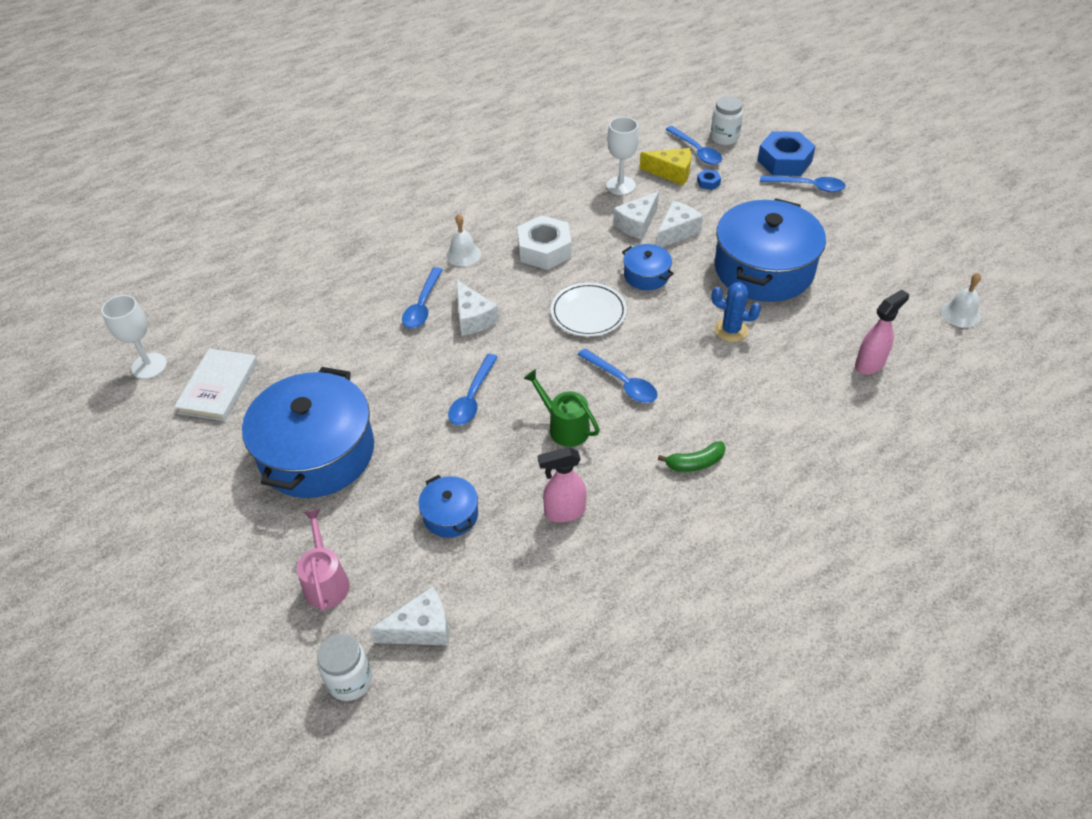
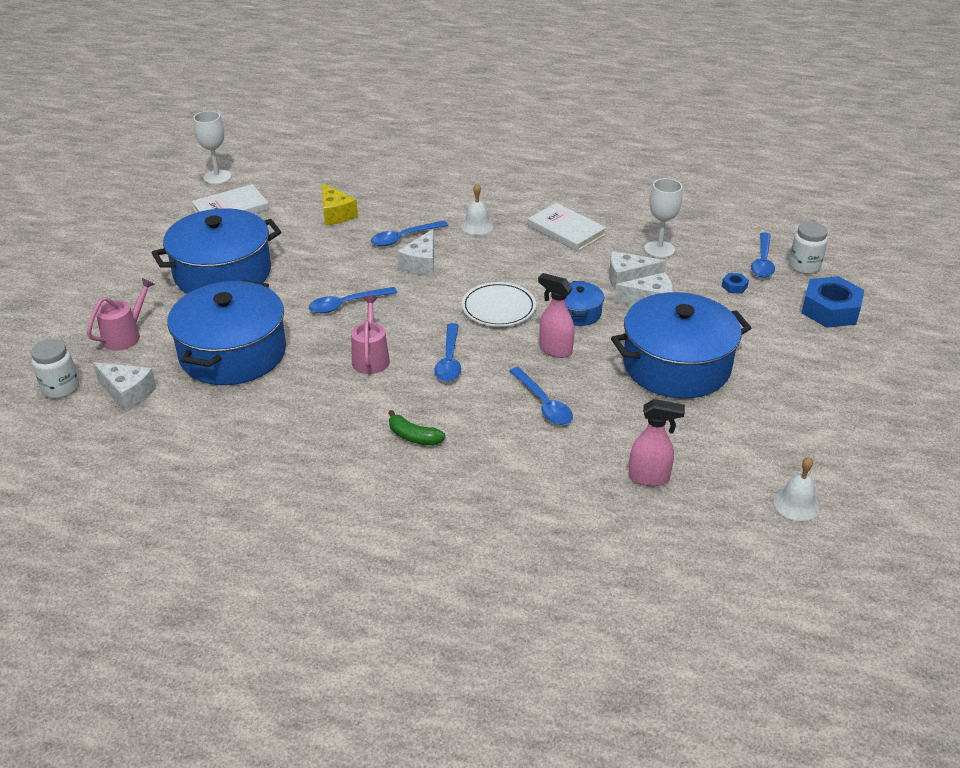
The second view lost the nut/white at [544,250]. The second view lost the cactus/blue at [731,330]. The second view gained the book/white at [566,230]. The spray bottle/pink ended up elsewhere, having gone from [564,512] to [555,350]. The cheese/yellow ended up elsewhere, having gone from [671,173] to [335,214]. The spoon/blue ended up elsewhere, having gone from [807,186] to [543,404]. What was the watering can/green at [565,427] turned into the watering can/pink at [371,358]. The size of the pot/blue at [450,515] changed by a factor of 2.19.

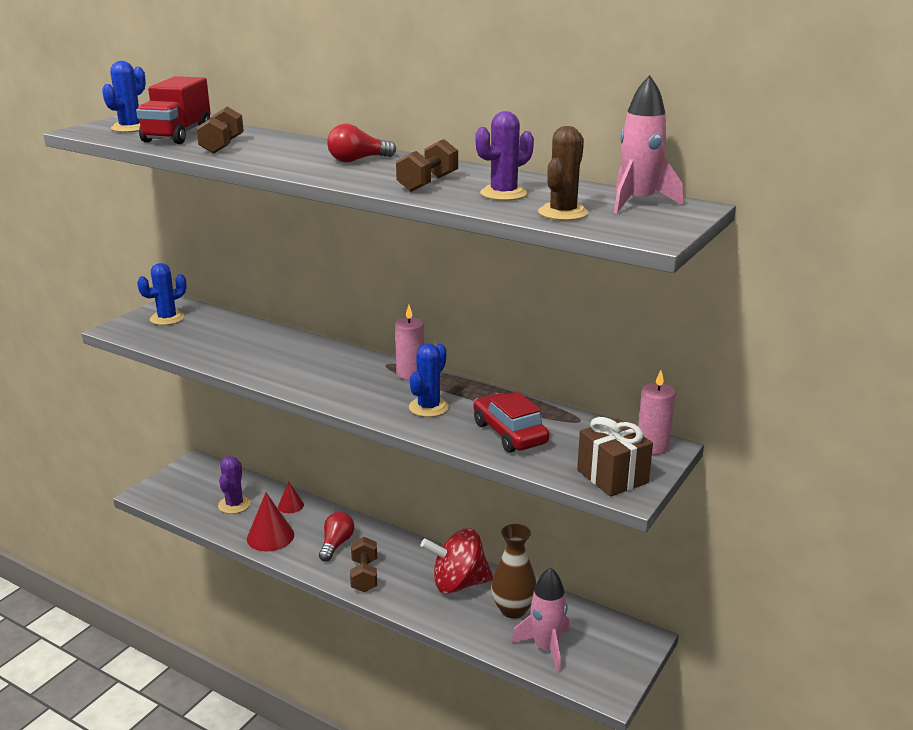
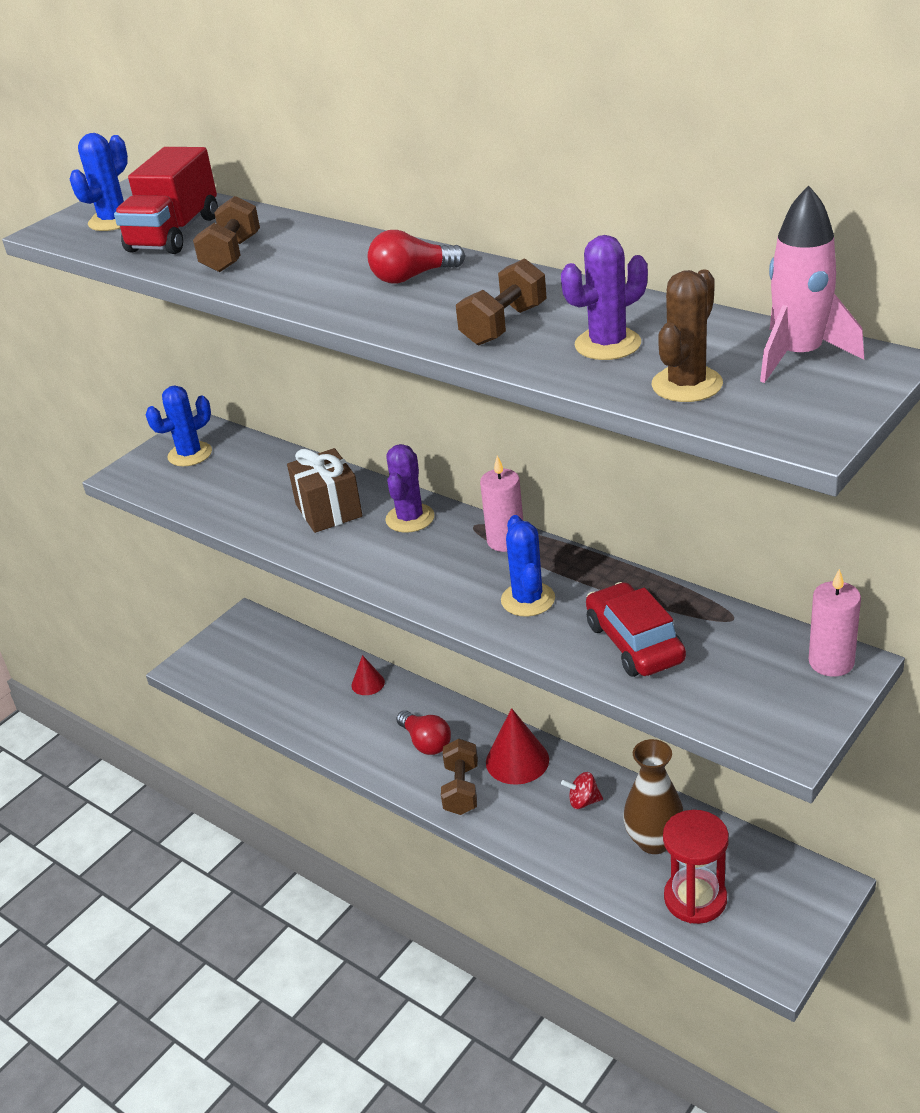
The cactus/purple ended up elsewhere, having gone from [234,504] to [410,518]. The cone/red ended up elsewhere, having gone from [270,536] to [517,760]. The gift/brown ended up elsewhere, having gone from [612,476] to [328,510]. Where the rocket/pink stood at [546,648], the hourglass/red came to stand at [695,899]. The light bulb/red at [336,544] ended up facing another way, 120 degrees clockwise from before. The cactus/blue at [429,407] ended up facing another way, 45 degrees counterclockwise from before. The size of the spinning top/red at [458,583] changed by a factor of 0.43.

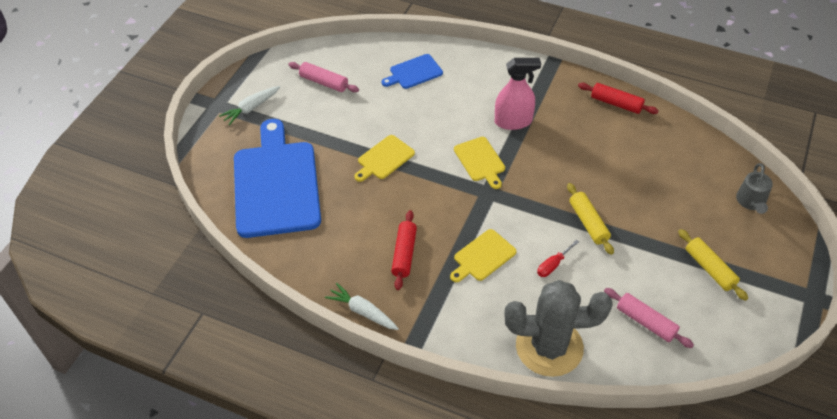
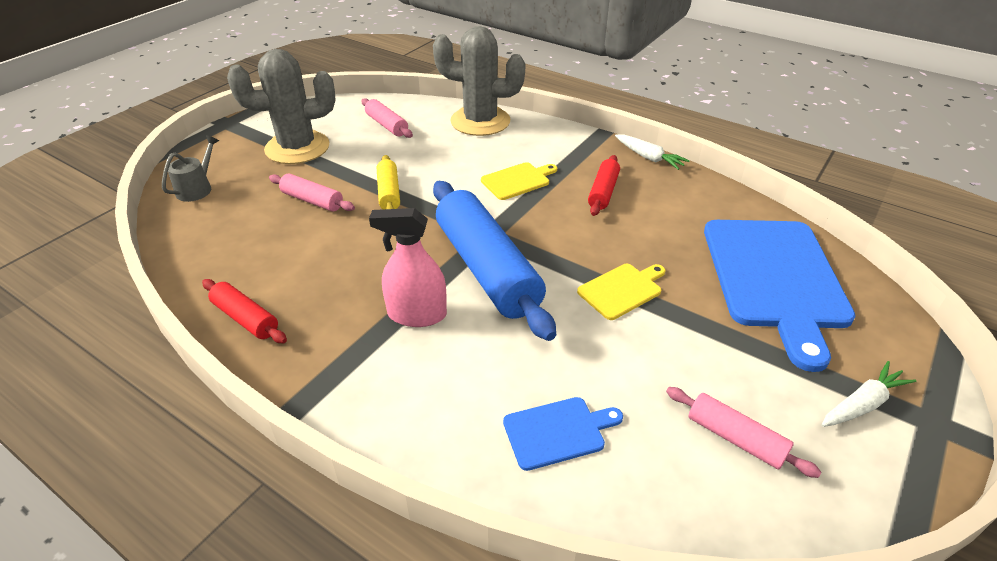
The second view lost the screwdriver/red at [553,265]. The second view gained the rolling pin/pink at [312,200]. Where the cutting board/yellow stood at [480,161], the rolling pin/blue came to stand at [487,269]. Where the rolling pin/yellow stood at [710,269], the cactus/grey came to stand at [297,148].

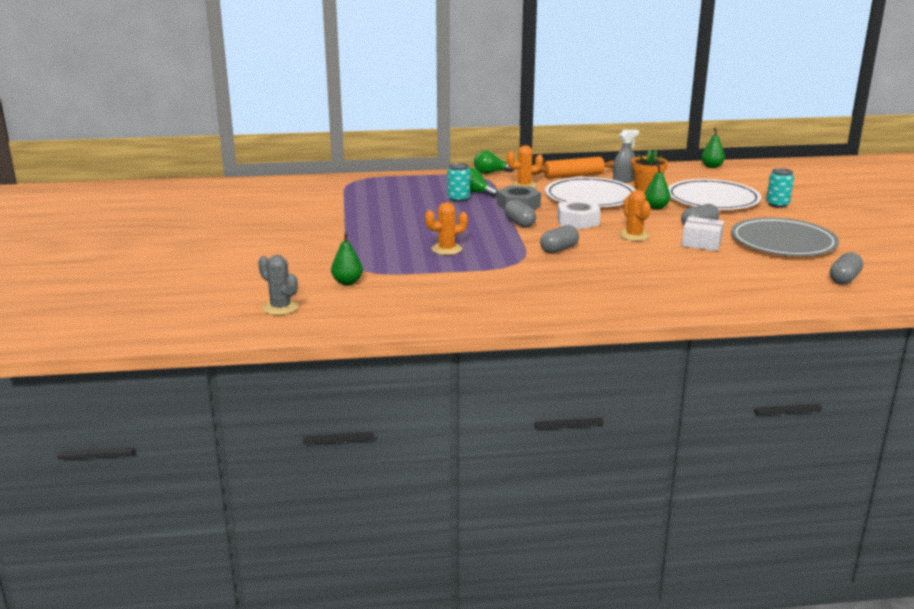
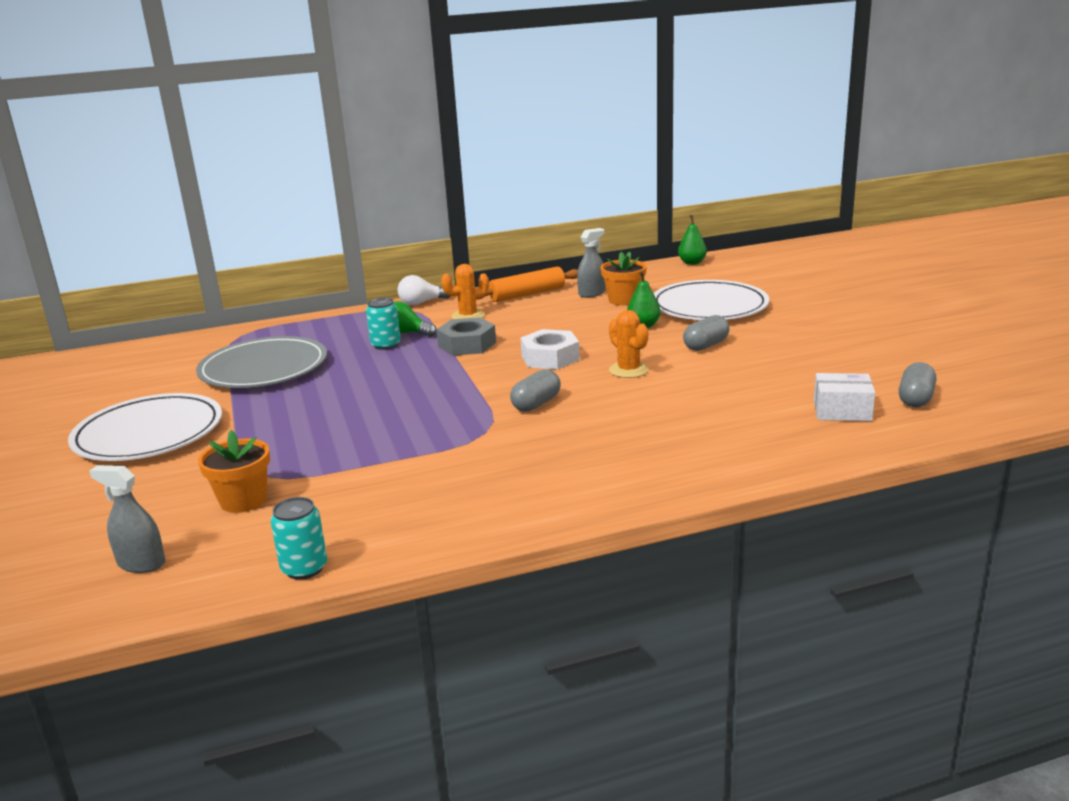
The second view lost the cactus/orange at [446,249]. The second view lost the capsule/grey at [519,223]. The plate/white ended up elsewhere, having gone from [590,197] to [149,433]. The box/white ended up elsewhere, having gone from [701,243] to [842,411]. The plate/grey ended up elsewhere, having gone from [783,242] to [264,368]. The can/turquoise ended up elsewhere, having gone from [777,204] to [304,568]. Where the cactus/grey stood at [280,308], the spray bottle/grey came to stand at [141,563]. Where the pear/green stood at [347,282], the flower pot/orange came to stand at [243,500]. What was the light bulb/green at [491,173] turned into the light bulb/white at [421,303].

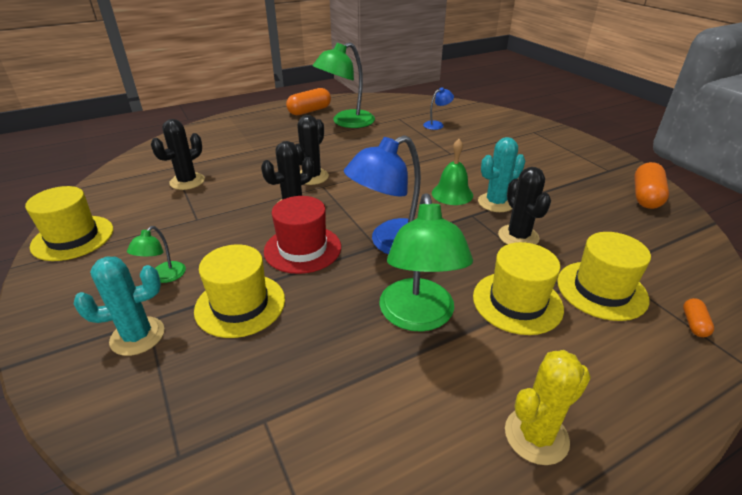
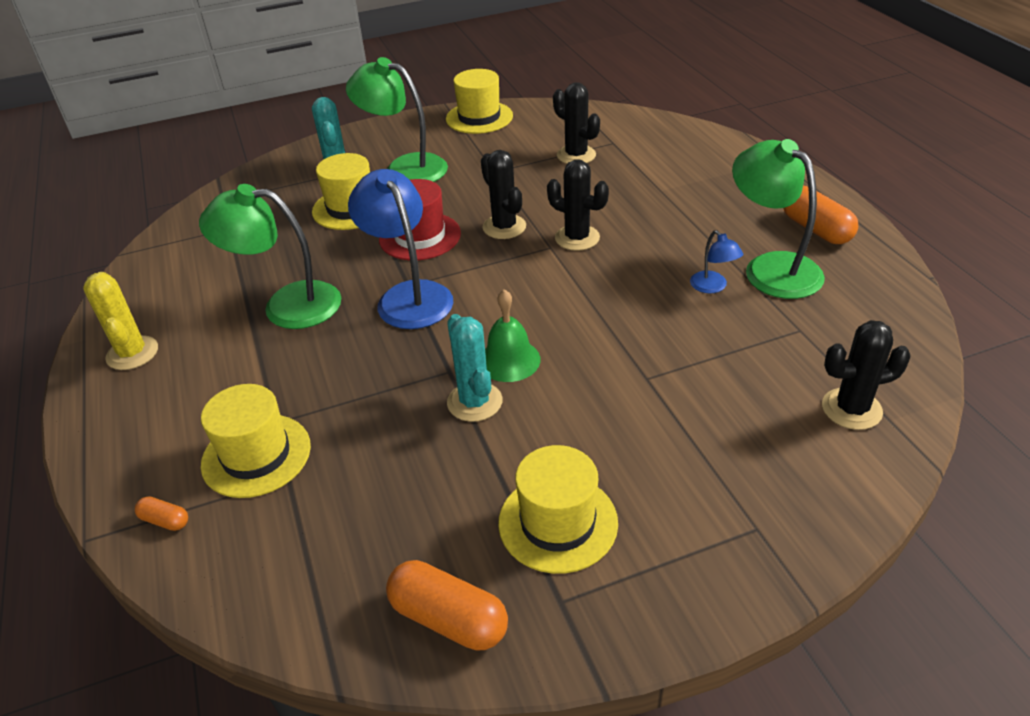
The lamp/blue ended up elsewhere, having gone from [437,124] to [713,287]. The hat/yellow ended up elsewhere, having gone from [517,302] to [558,522]. The cactus/black ended up elsewhere, having gone from [518,236] to [851,409]. The size of the lamp/green at [164,277] changed by a factor of 2.11.

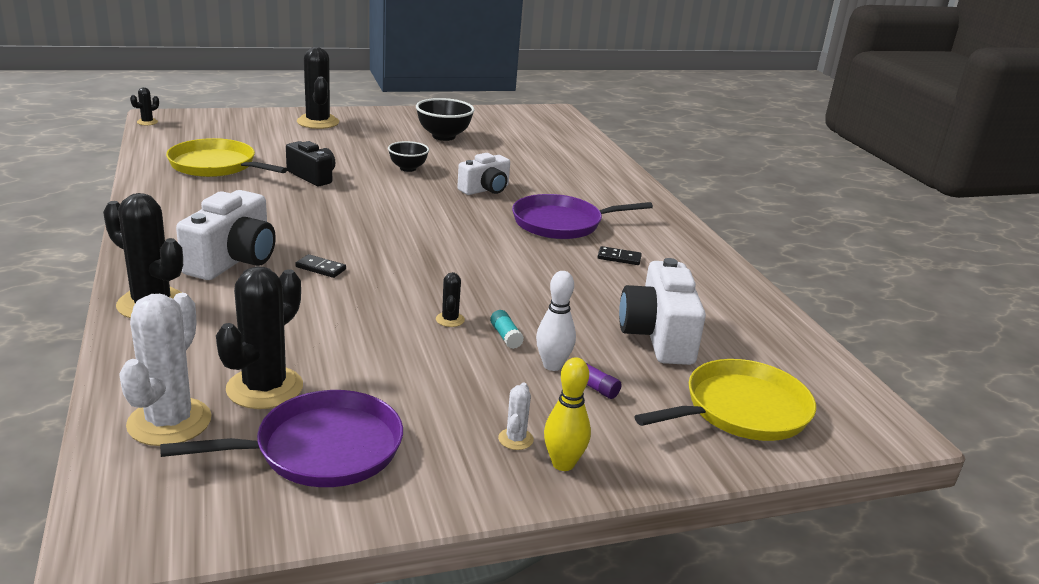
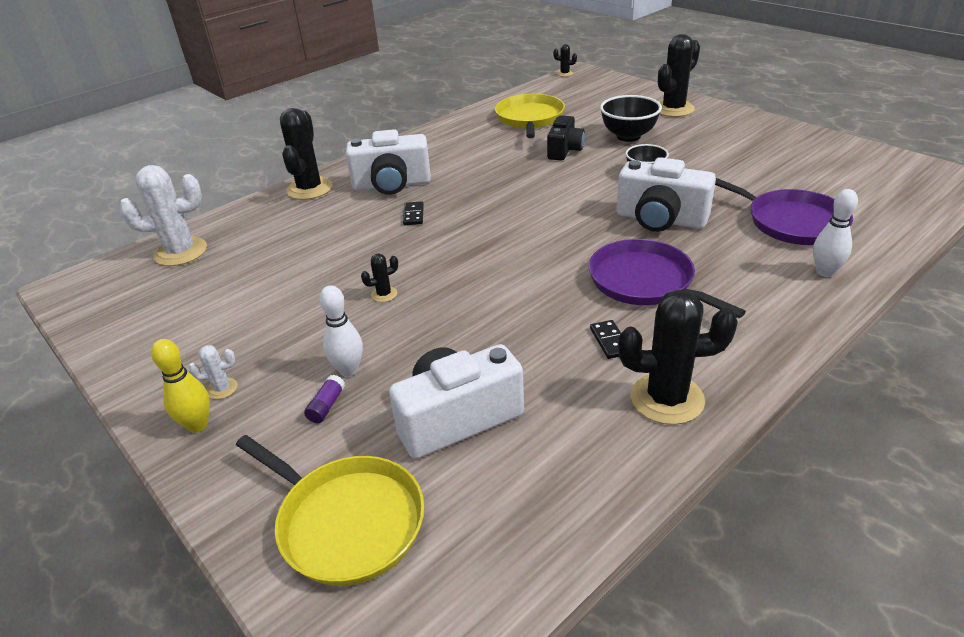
The second view lost the glue stick/turquoise at [505,336]. The second view gained the bowling pin/white at [825,272]. The pan/purple ended up elsewhere, having gone from [321,449] to [791,222]. The cactus/black ended up elsewhere, having gone from [264,388] to [667,399]. The bowl/black ended up elsewhere, having gone from [443,136] to [628,136]. The size of the camera/white at [485,189] changed by a factor of 1.53.

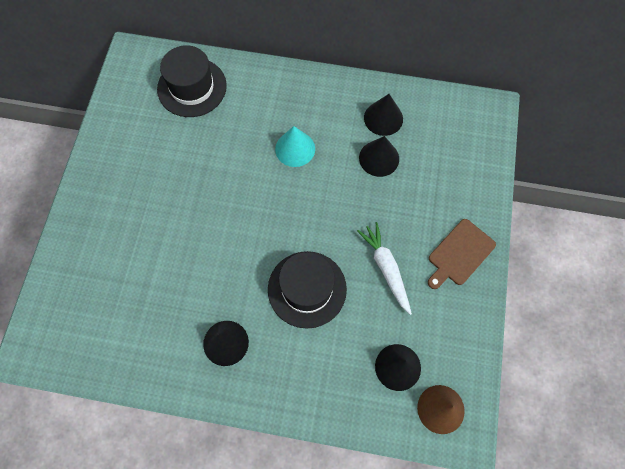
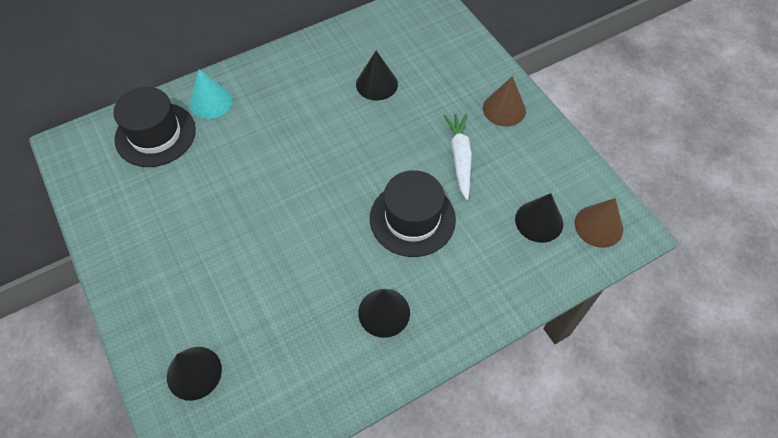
The cone/turquoise ended up elsewhere, having gone from [295,149] to [211,102]. The cone/black ended up elsewhere, having gone from [383,118] to [194,373]. Where the cutting board/brown stood at [459,254], the cone/brown came to stand at [504,109]. The carrot/white at [386,268] ended up facing another way, 60 degrees clockwise from before.

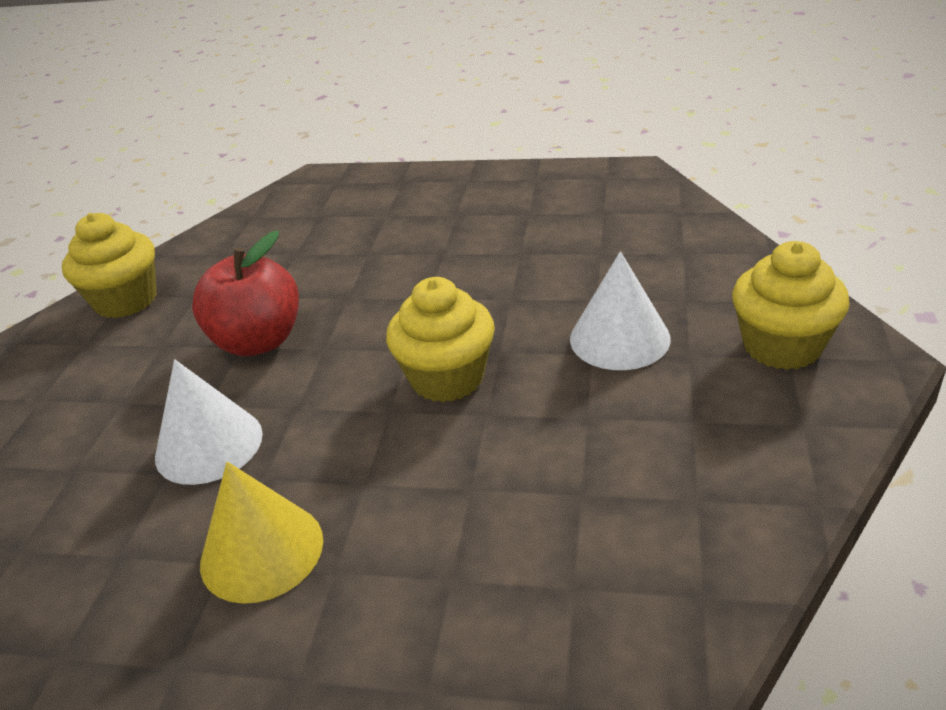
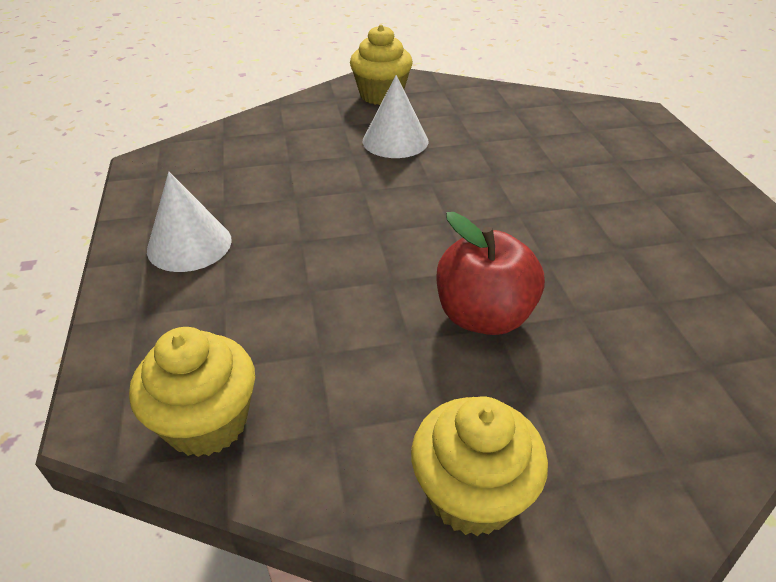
The second view lost the cone/yellow at [262,551]. The cone/white ended up elsewhere, having gone from [209,445] to [189,244]. The cupcake/yellow ended up elsewhere, having gone from [447,378] to [207,422].

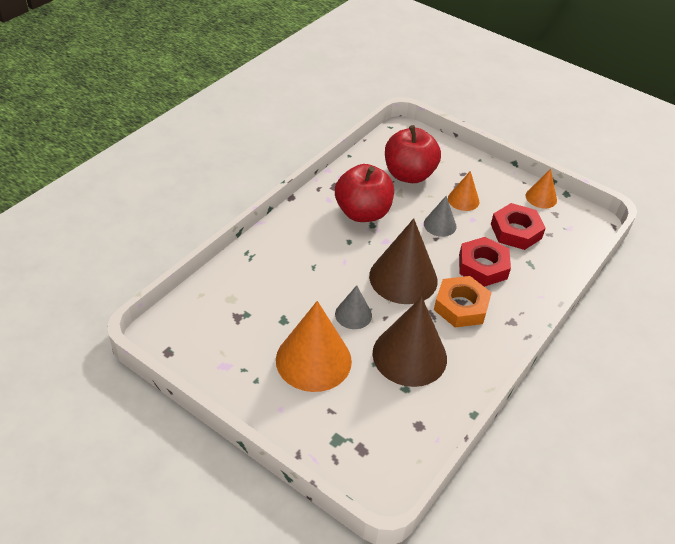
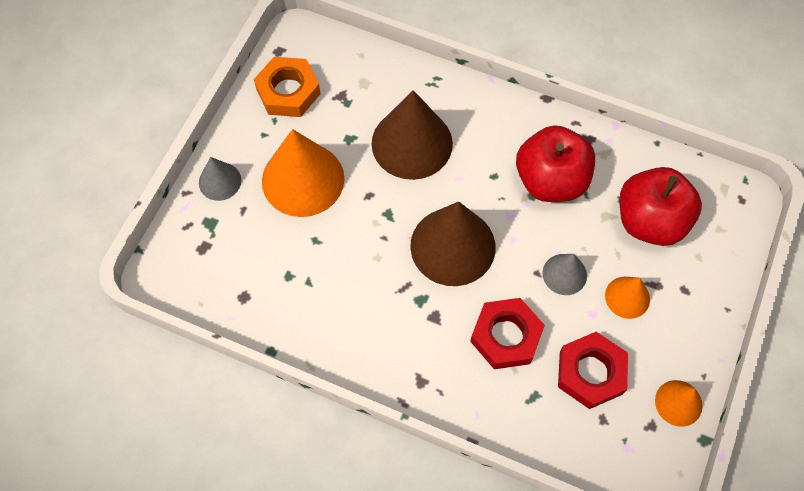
The cone/grey ended up elsewhere, having gone from [353,314] to [220,181]. The cone/brown ended up elsewhere, having gone from [409,355] to [412,143]. The nut/orange ended up elsewhere, having gone from [461,306] to [288,91].

